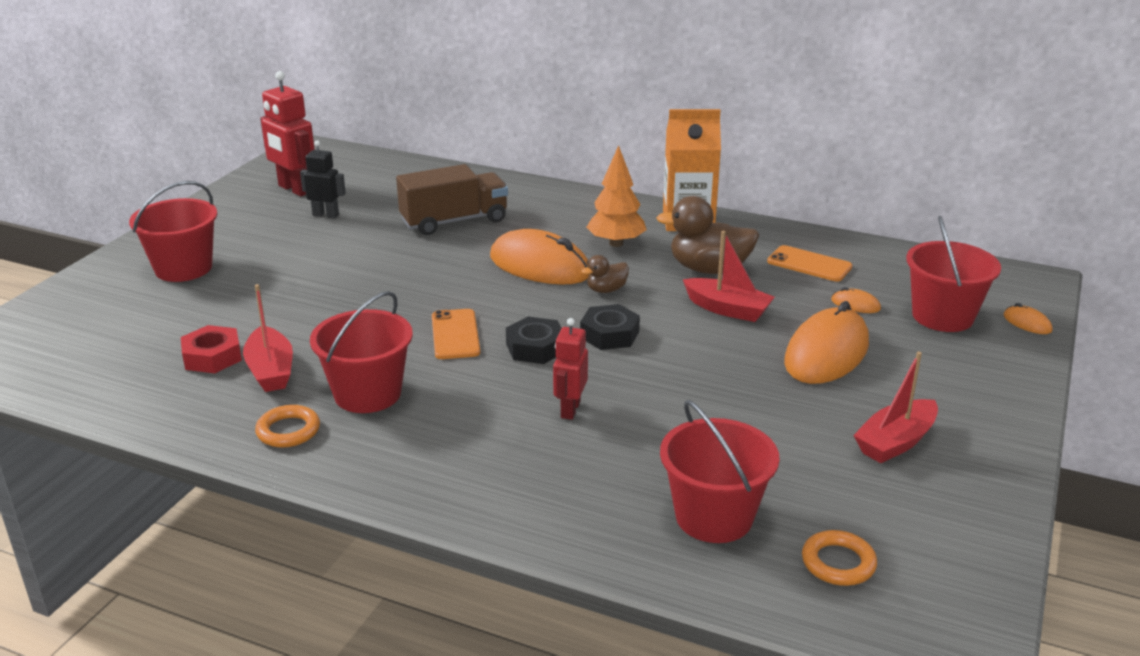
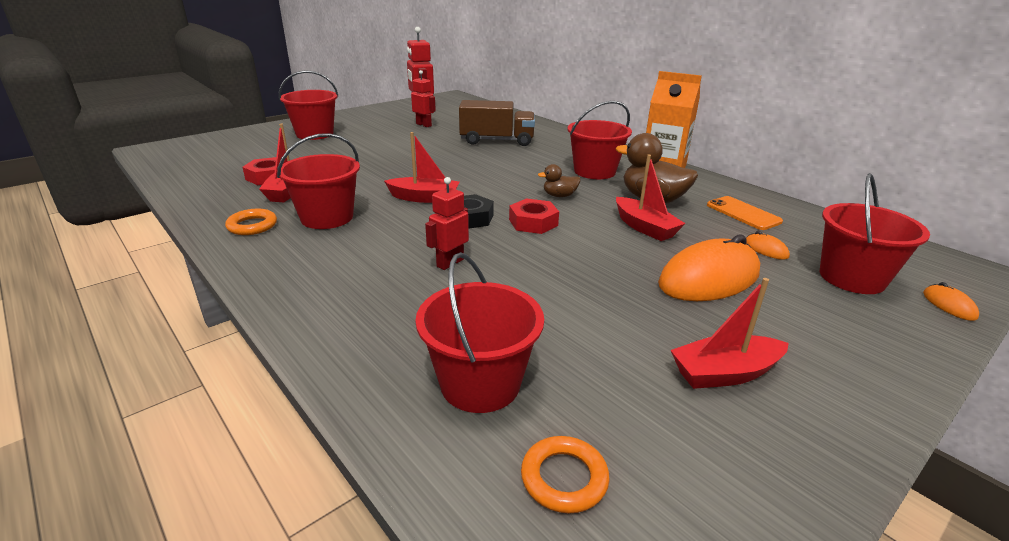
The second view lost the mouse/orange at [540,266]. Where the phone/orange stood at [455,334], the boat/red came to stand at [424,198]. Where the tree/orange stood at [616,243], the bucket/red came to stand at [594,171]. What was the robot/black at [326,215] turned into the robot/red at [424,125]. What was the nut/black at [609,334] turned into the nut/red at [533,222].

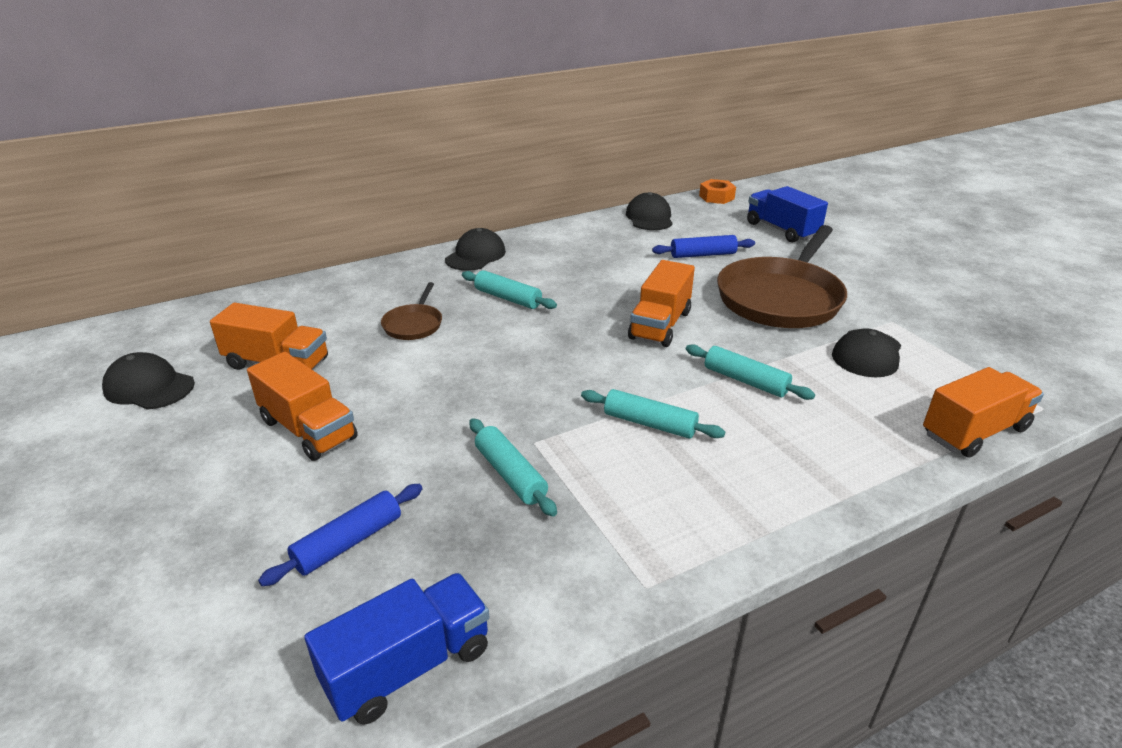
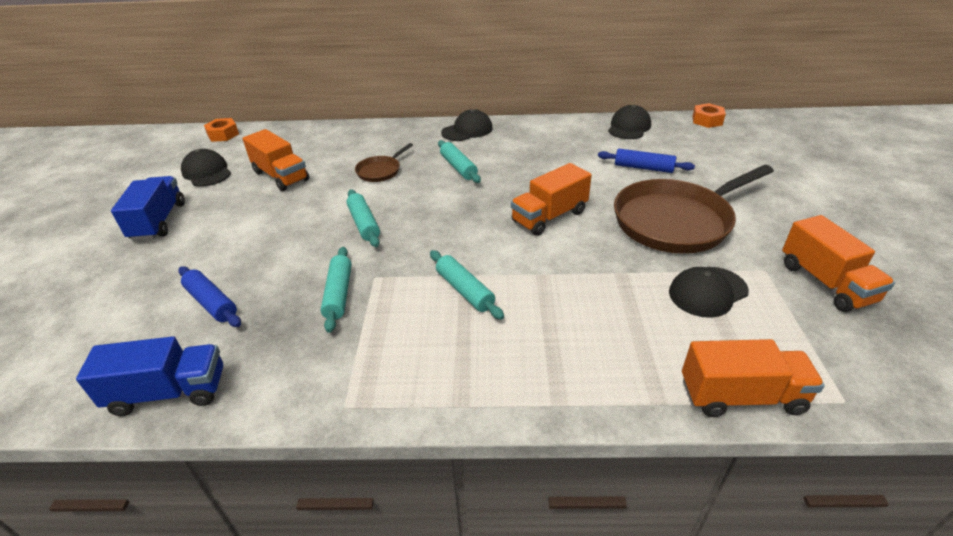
The second view gained the nut/orange at [223,135]. The truck/orange ended up elsewhere, having gone from [308,429] to [825,283]. The rolling pin/turquoise ended up elsewhere, having gone from [745,381] to [364,224]. The truck/blue ended up elsewhere, having gone from [781,230] to [158,221]. The rolling pin/blue at [348,542] ended up facing another way, 60 degrees clockwise from before.

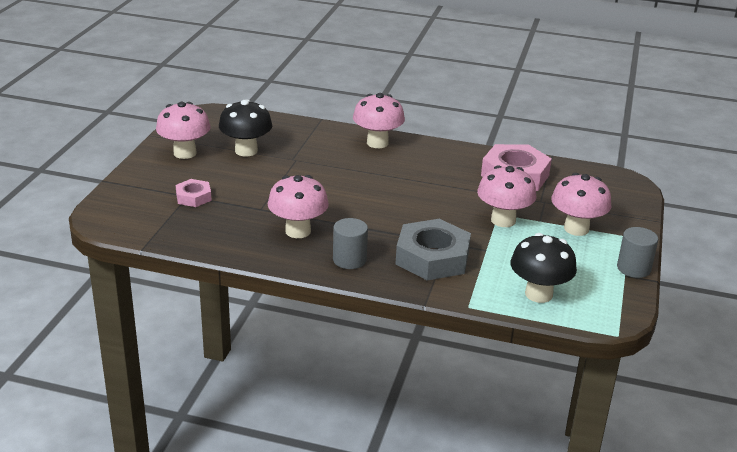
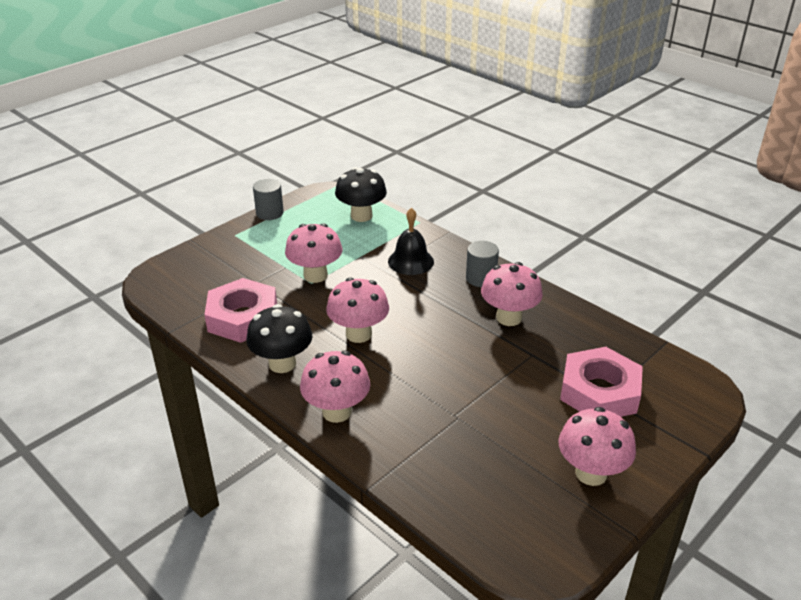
The mushroom/black ended up elsewhere, having gone from [246,151] to [282,363]. The mushroom/pink ended up elsewhere, having gone from [576,229] to [358,334]. Where the nut/grey stood at [432,257], the bell/black came to stand at [410,261]. The size of the nut/pink at [193,197] changed by a factor of 1.92.

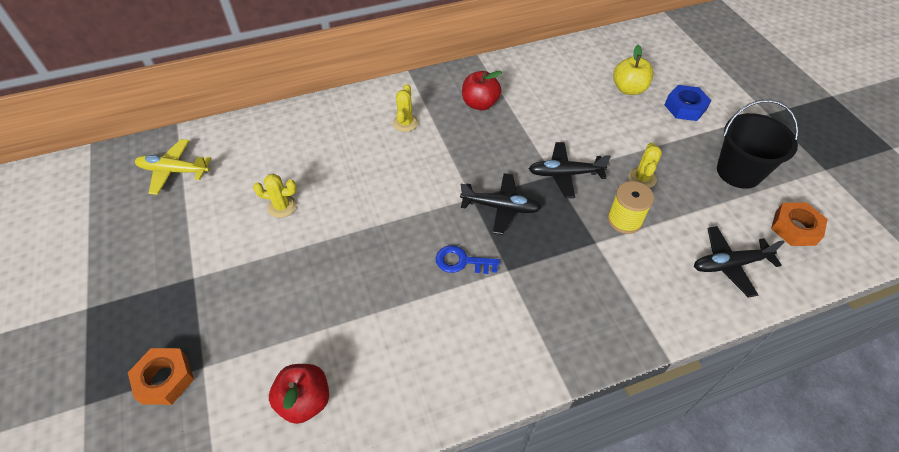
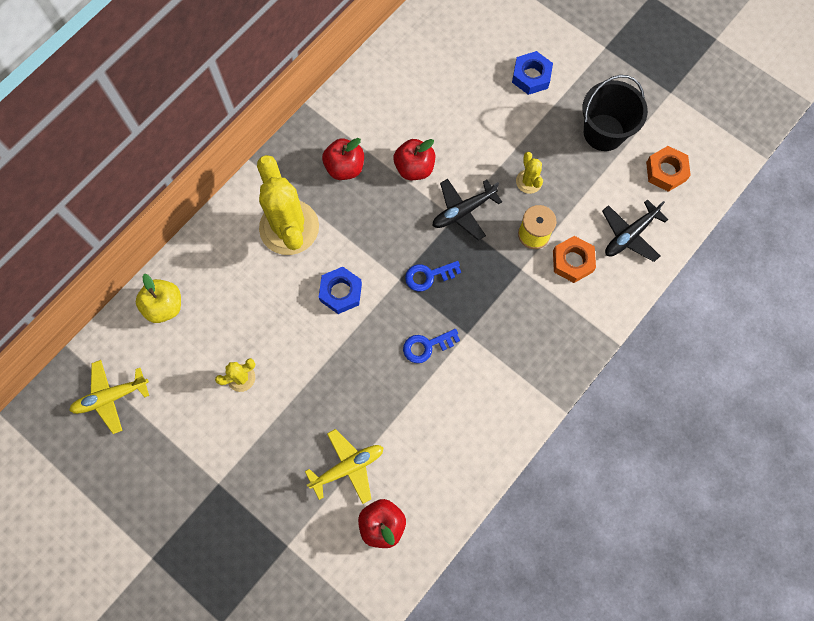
The second view gained the plane/yellow at [348,467]. The second view gained the nut/blue at [341,292]. The second view gained the apple/red at [414,168]. The nut/orange ended up elsewhere, having gone from [165,379] to [572,261]. The apple/yellow ended up elsewhere, having gone from [628,89] to [164,306]. Where the plane/black stood at [501,207], the key/blue came to stand at [428,276]. The size of the cactus/yellow at [405,123] changed by a factor of 2.21.

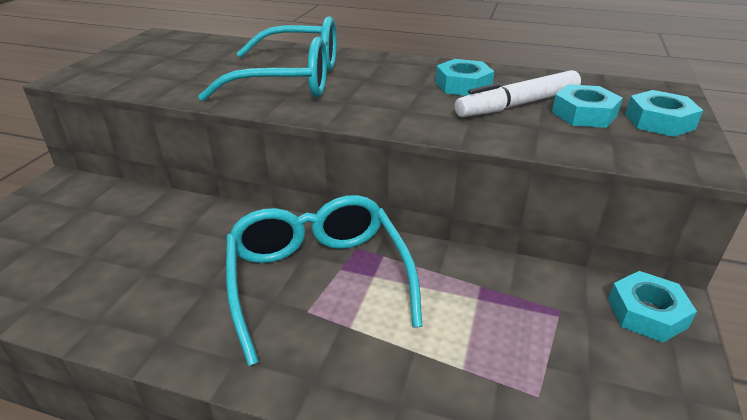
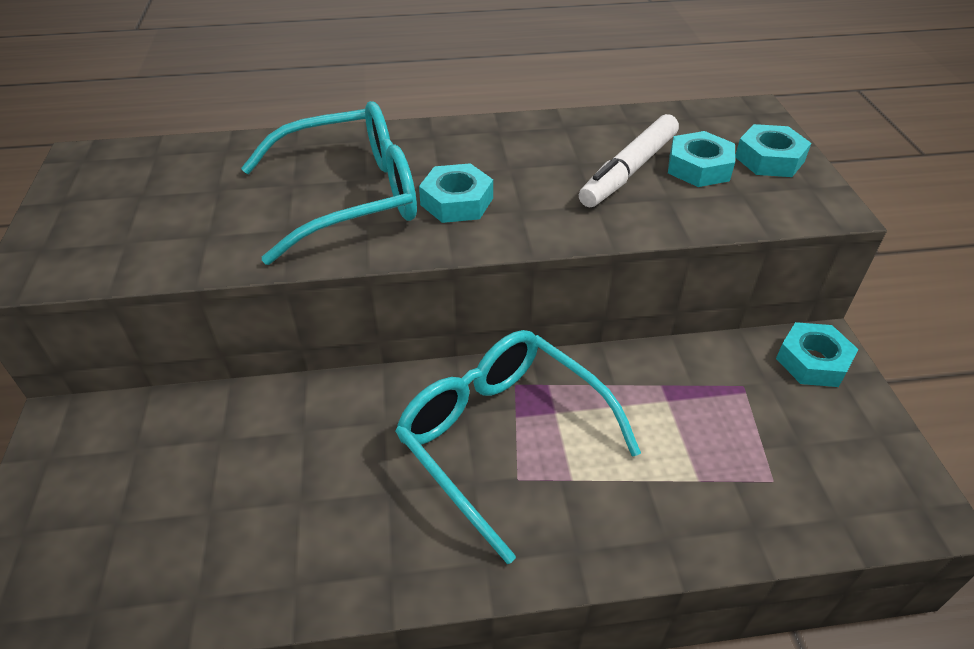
The nut/turquoise ended up elsewhere, having gone from [463,85] to [457,201].

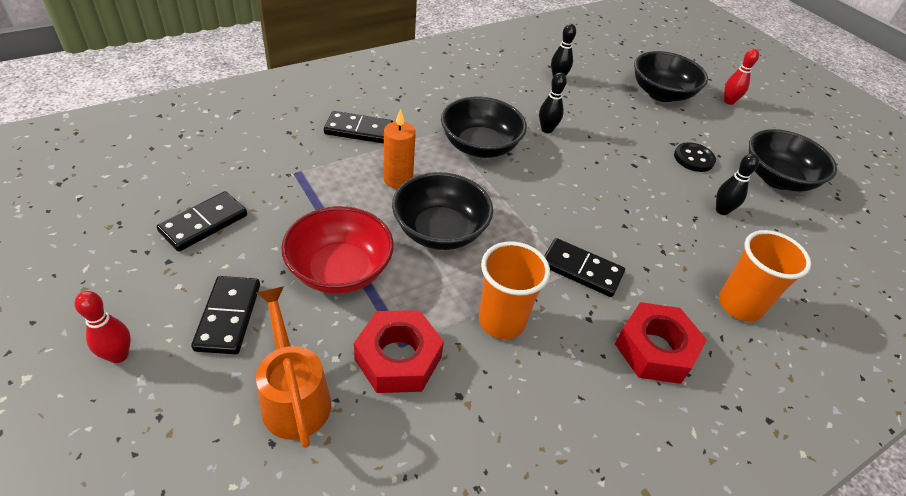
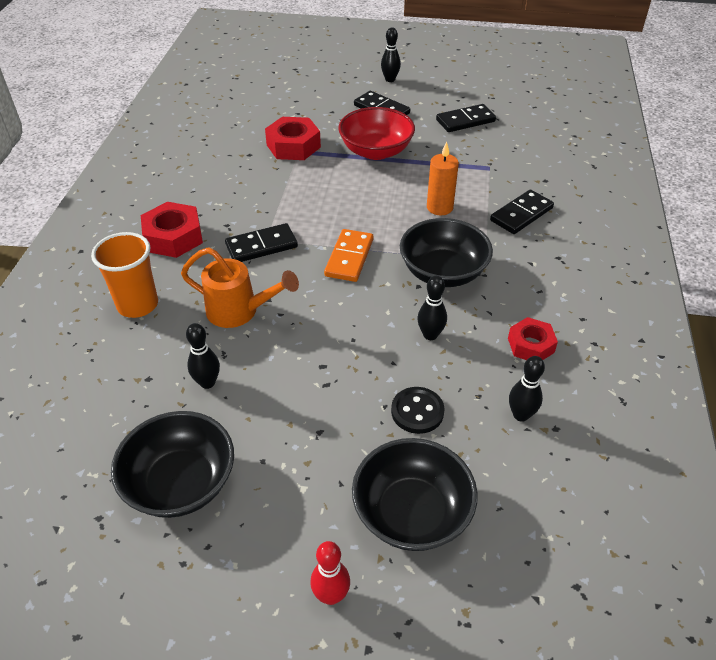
The second view lost the bowl/black at [440,231]. The second view lost the cup/orange at [501,321]. The second view gained the domino/orange at [349,257]. The second view gained the nut/red at [530,345]. The watering can/orange ended up elsewhere, having gone from [294,397] to [239,311]. The button/black ended up elsewhere, having gone from [693,159] to [417,411]. What was the bowling pin/red at [118,355] turned into the bowling pin/black at [390,79]. The domino/black at [204,224] ended up facing another way, 75 degrees clockwise from before.

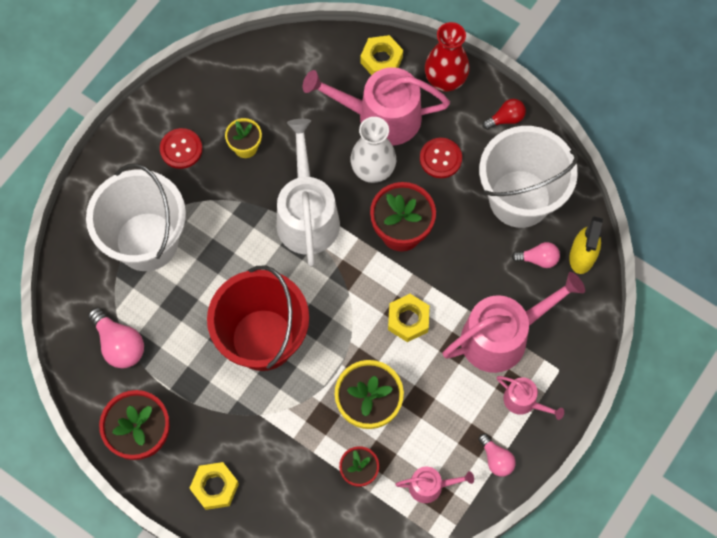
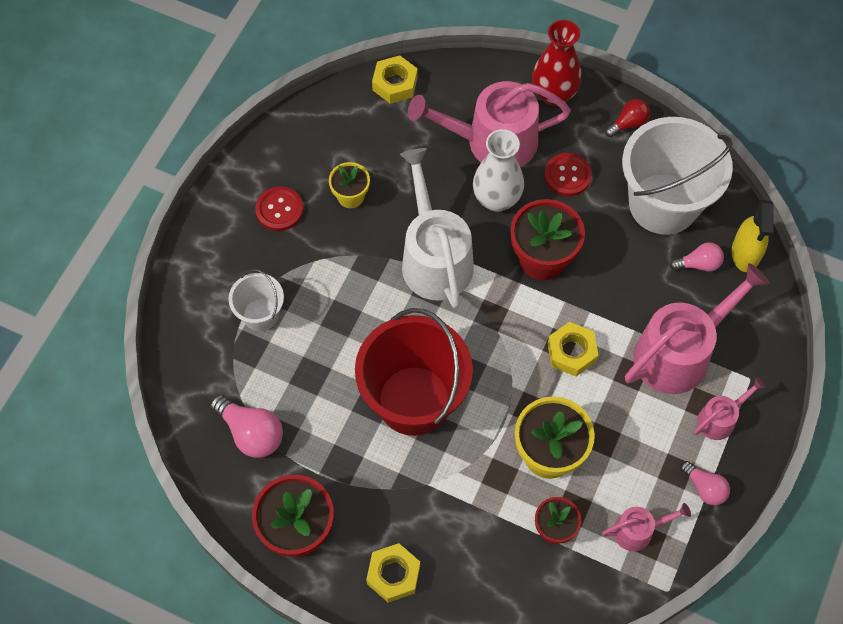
The nut/yellow ended up elsewhere, having gone from [381,60] to [395,84]. The watering can/pink at [524,401] ended up facing another way, 60 degrees counterclockwise from before. The size of the bucket/white at [147,241] changed by a factor of 0.50.

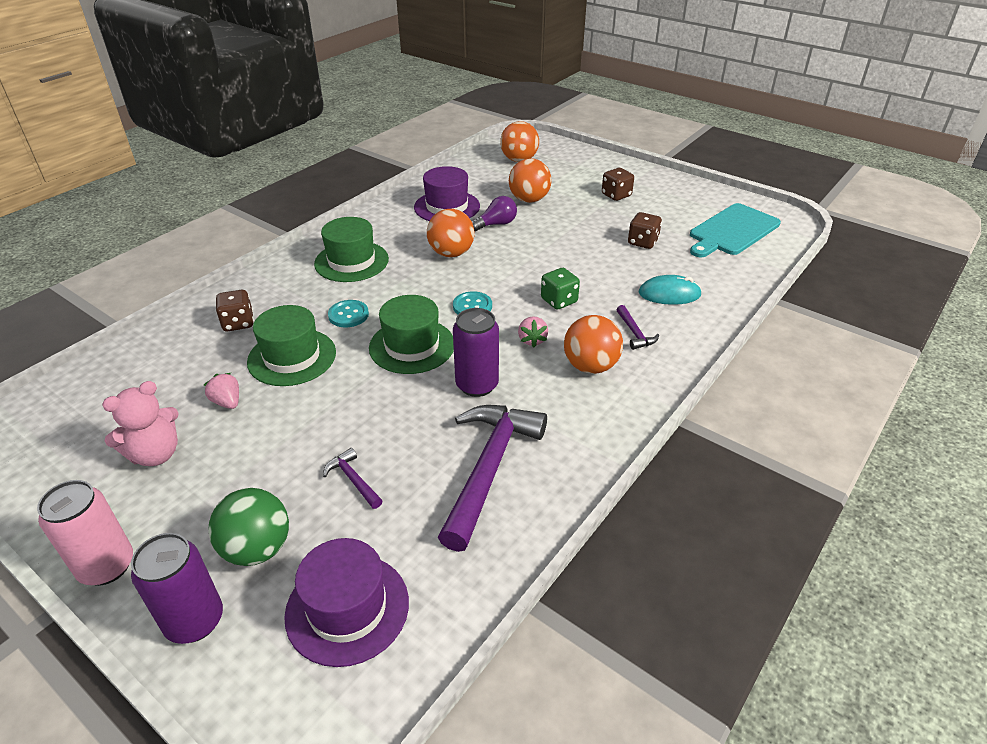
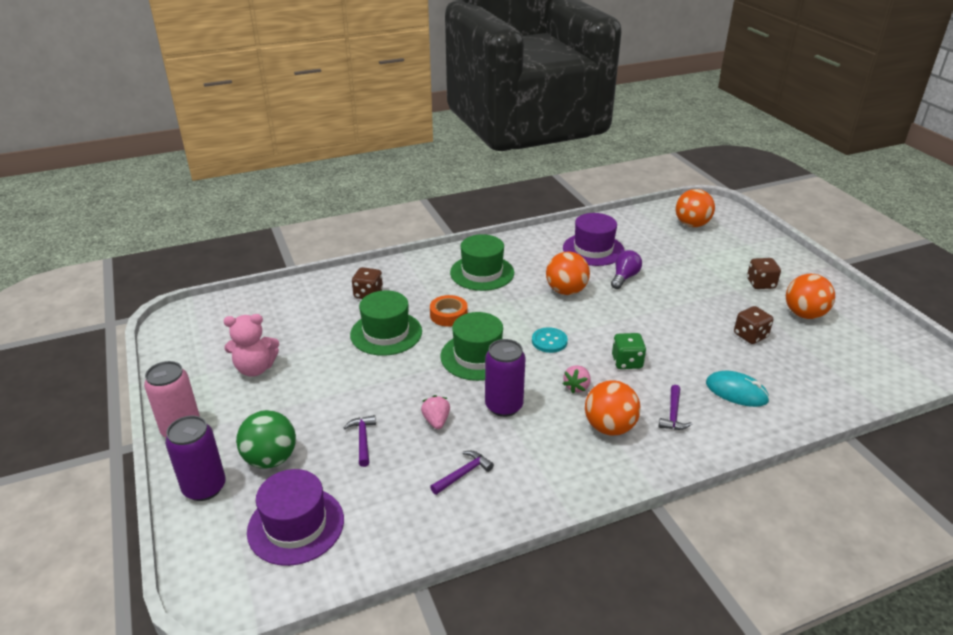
The second view lost the cutting board/turquoise at [732,231]. The strawberry/pink ended up elsewhere, having gone from [227,402] to [436,421]. The ball/orange ended up elsewhere, having gone from [529,200] to [804,314]. Where the button/turquoise stood at [348,315], the tape/orange came to stand at [448,315]. The light bulb/purple at [496,224] ended up facing another way, 60 degrees counterclockwise from before. The size of the hammer/purple at [489,468] changed by a factor of 0.43.

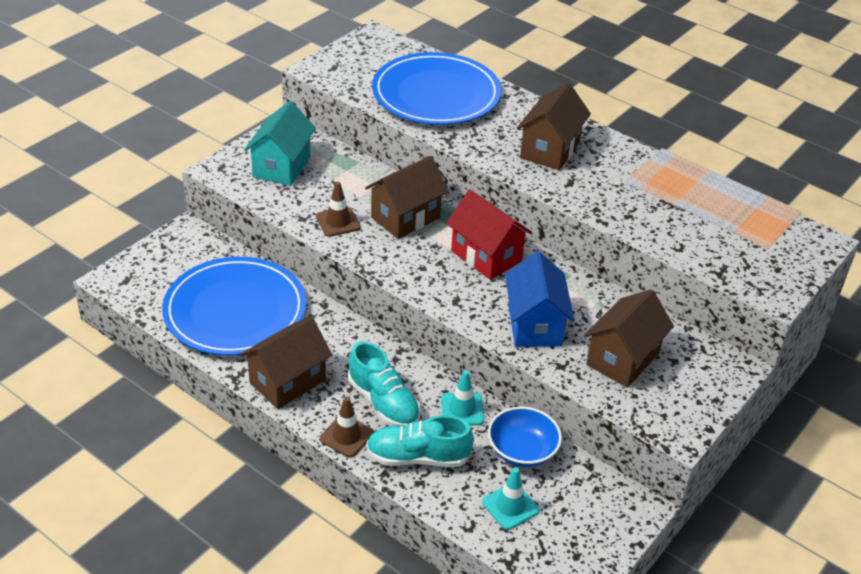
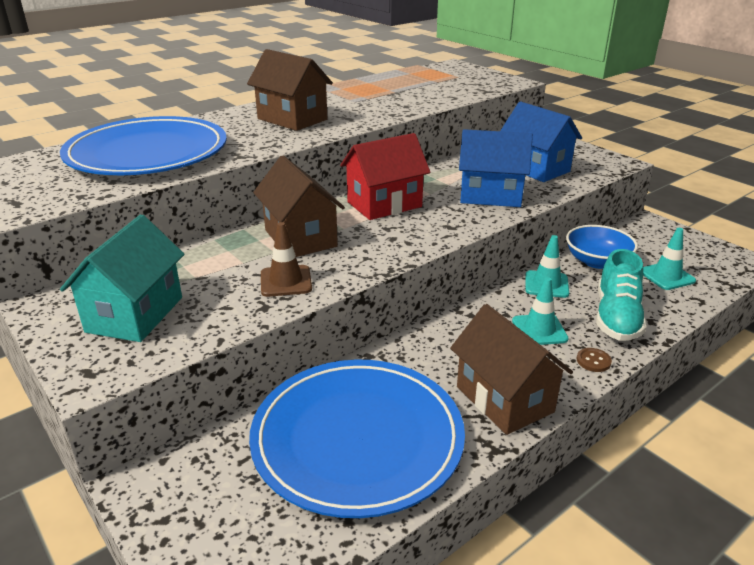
Where the traffic cone/brown stood at [346,436], the button/brown came to stand at [593,361]. Where the shoe/turquoise stood at [383,403], the traffic cone/turquoise came to stand at [539,330]. What was the house/brown at [622,359] turned into the house/blue at [535,169]. The house/turquoise at [281,167] ended up facing another way, 75 degrees clockwise from before.

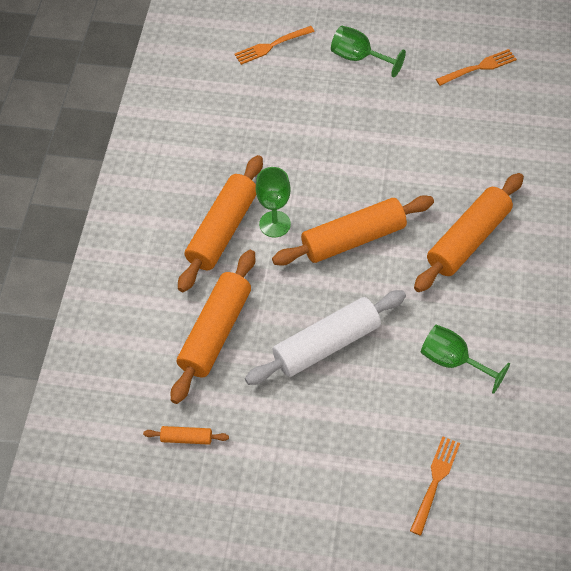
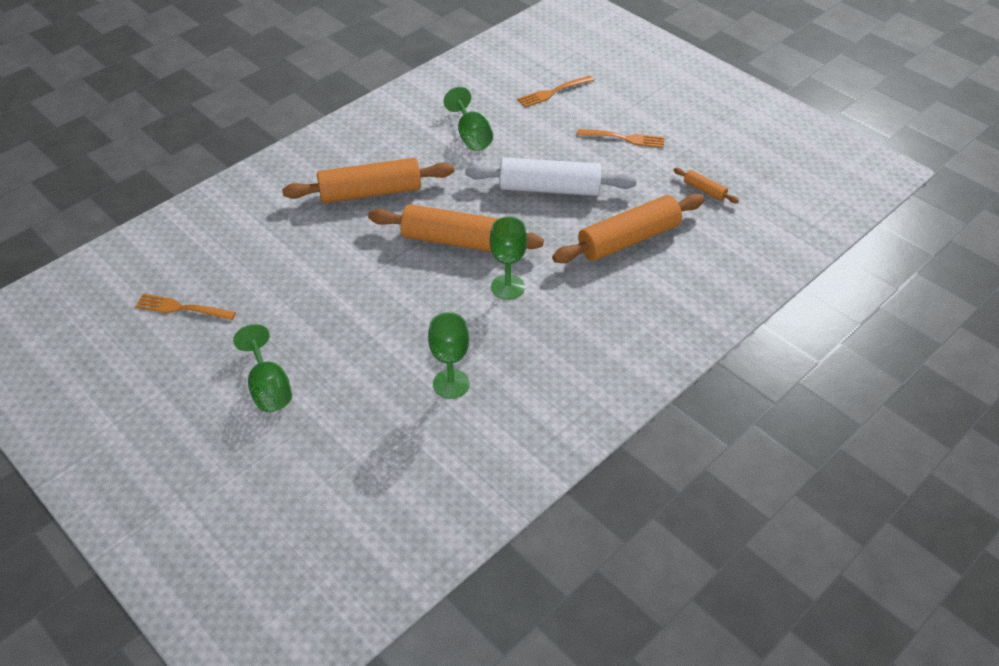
The second view lost the rolling pin/orange at [222,230]. The second view gained the goblet/green at [451,384]. The fork/orange ended up elsewhere, having gone from [271,46] to [624,138].

